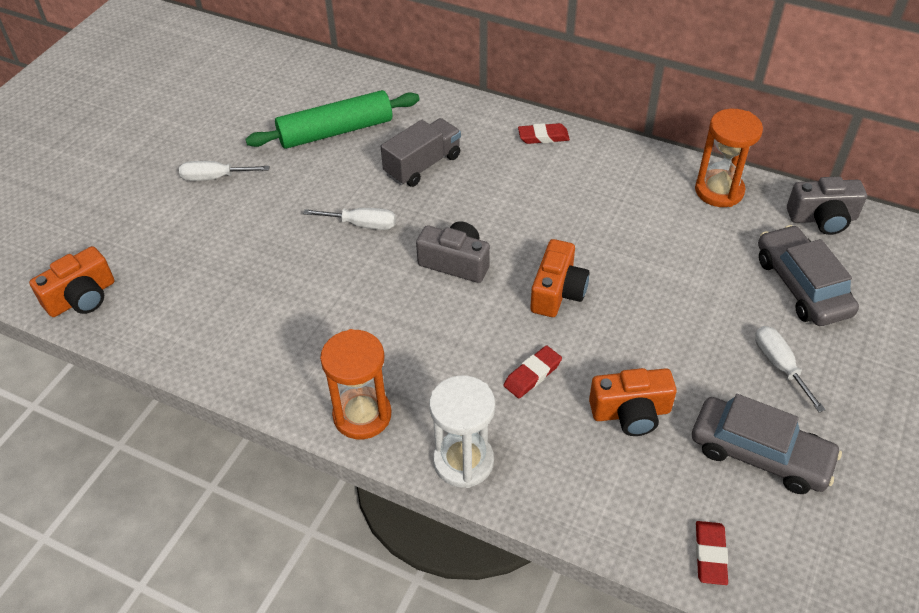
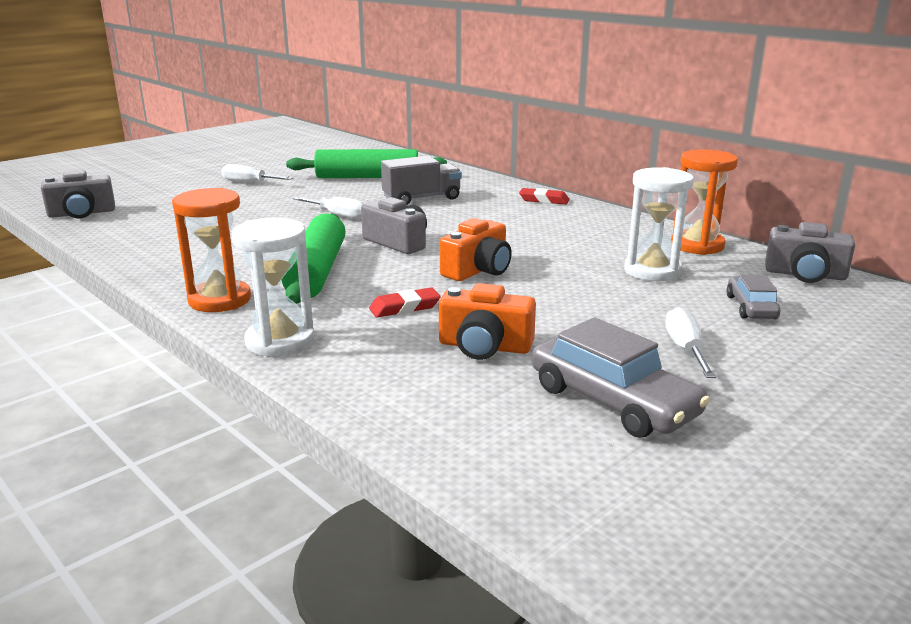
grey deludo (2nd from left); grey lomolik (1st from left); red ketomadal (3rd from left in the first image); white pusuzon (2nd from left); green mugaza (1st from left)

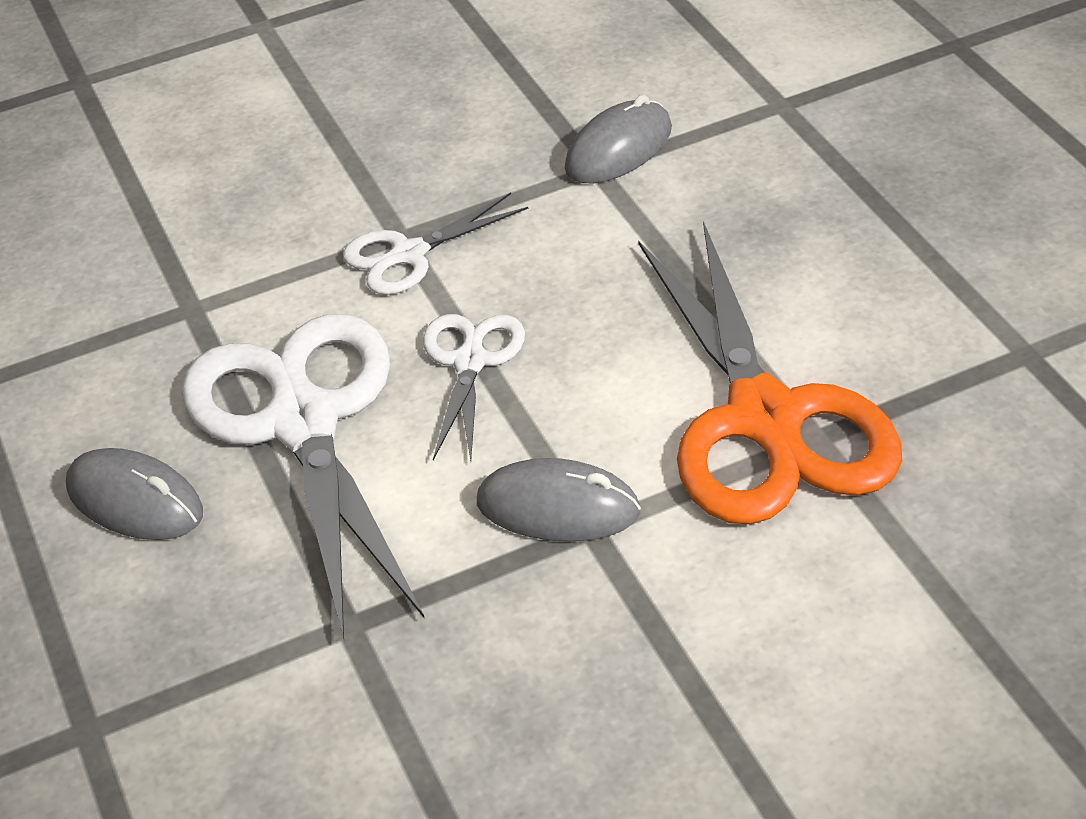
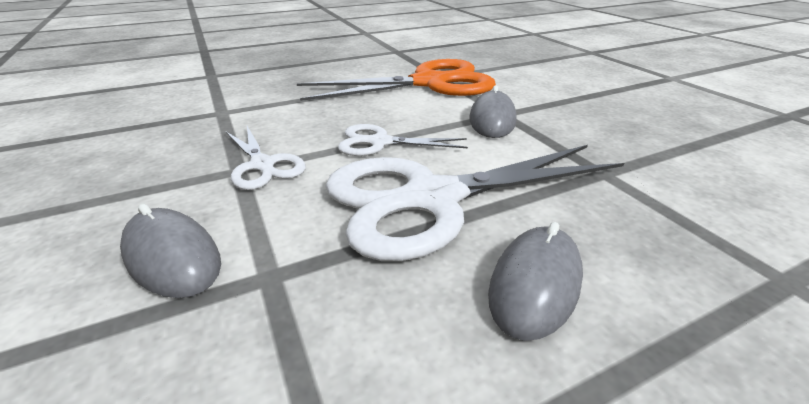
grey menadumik (1st from left)

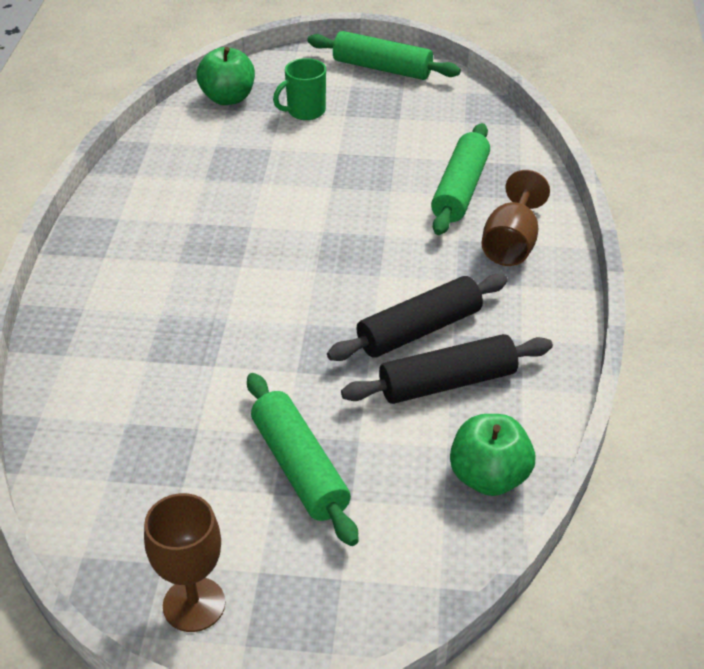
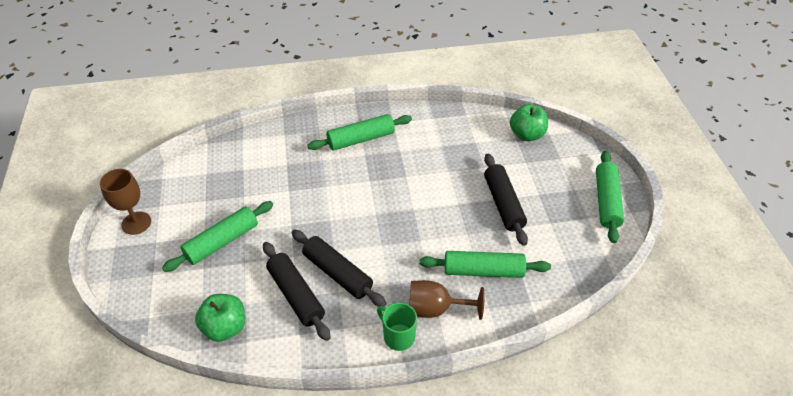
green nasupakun; green mugaza (2nd from left); black mugaza (3rd from left)

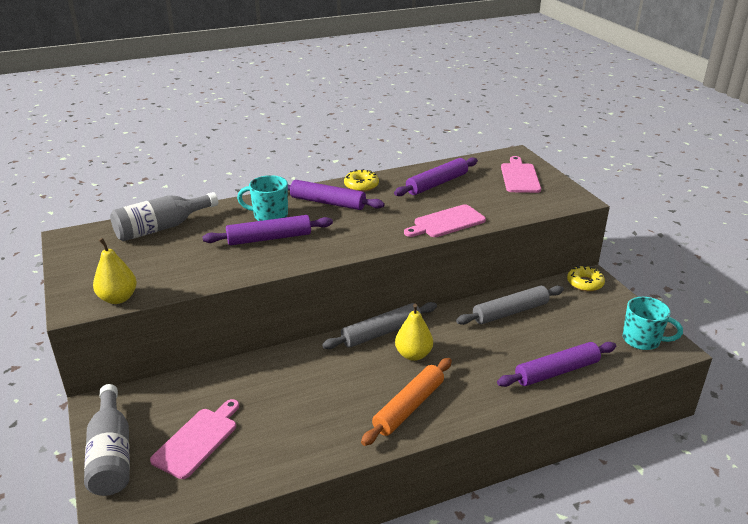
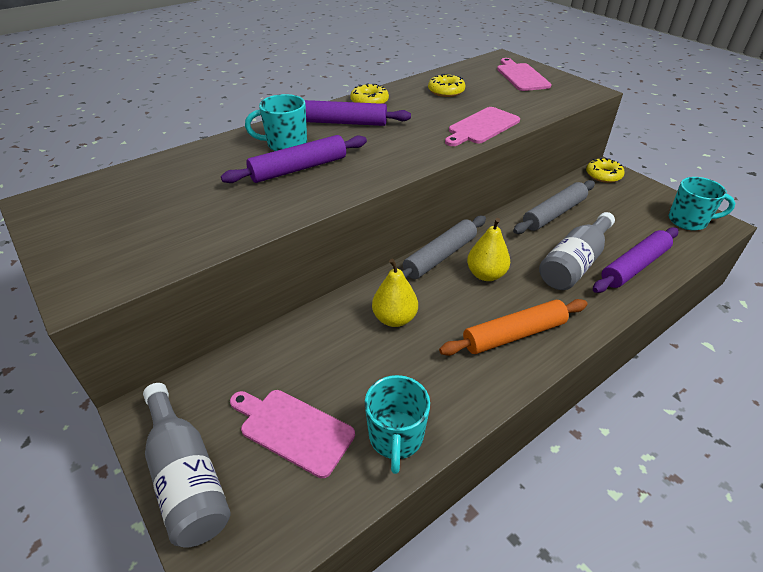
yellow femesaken (2nd from left); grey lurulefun (2nd from left); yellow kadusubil (1st from left); orange mugaza; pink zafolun (1st from left); turquoise nasupakun (2nd from left)

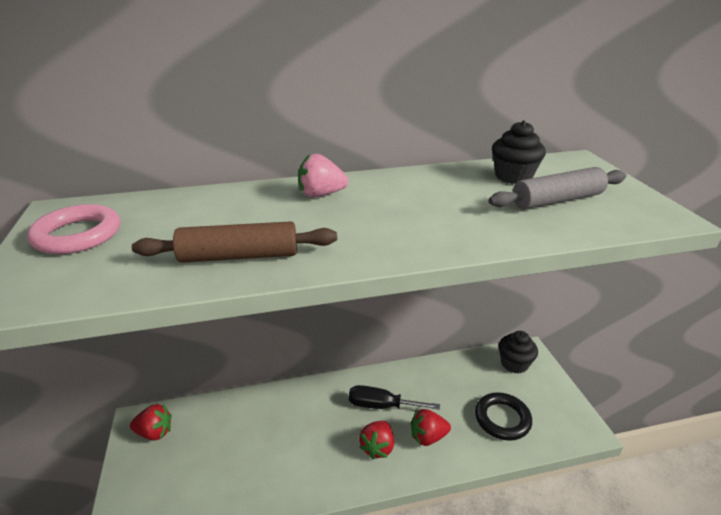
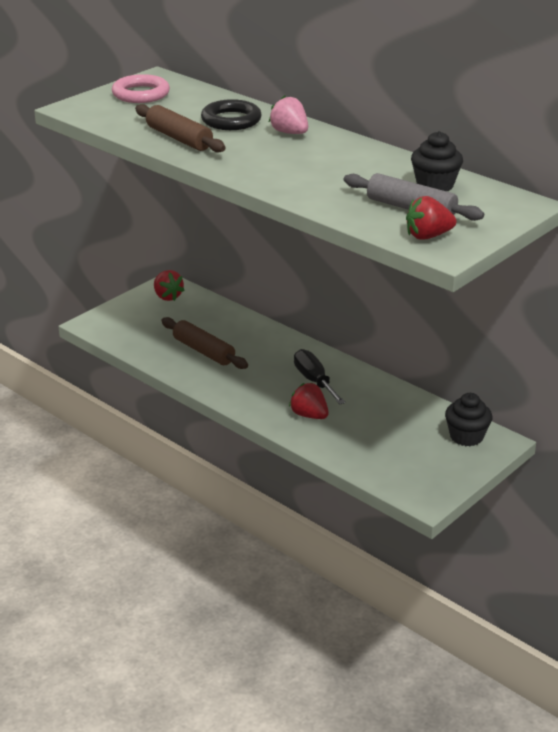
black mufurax; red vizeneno (3rd from left); brown mugaza (2nd from left)

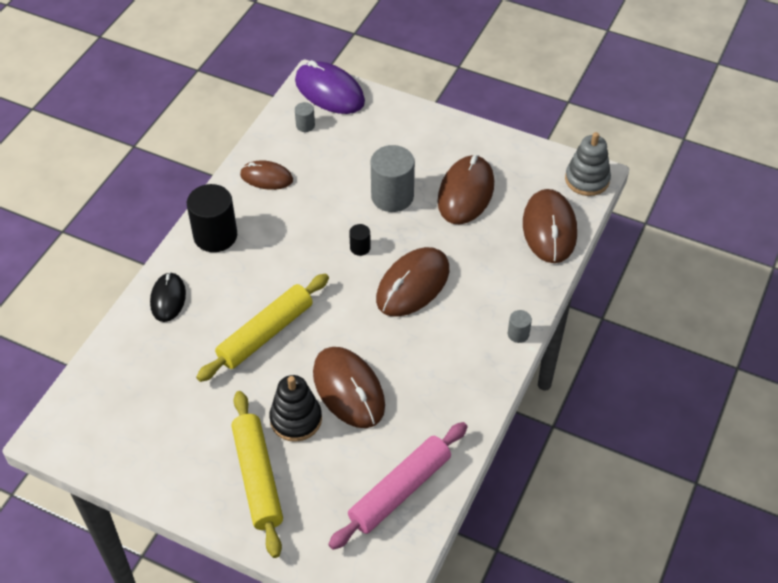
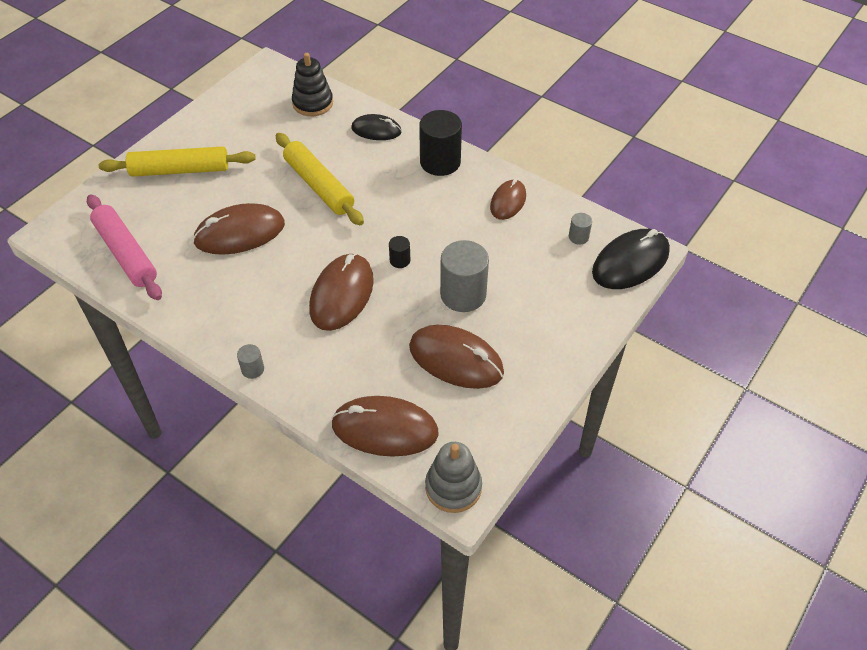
black menadumik (2nd from left); brown menadumik (2nd from left); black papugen

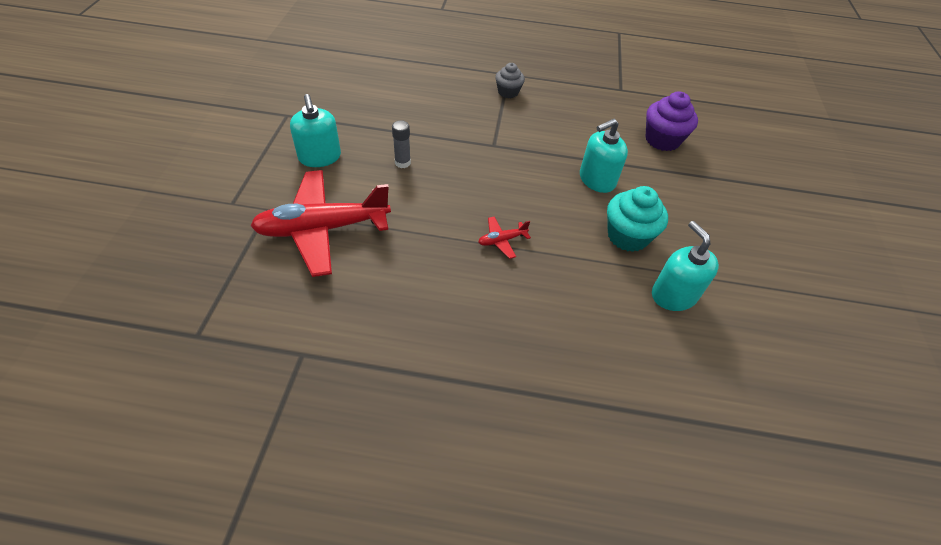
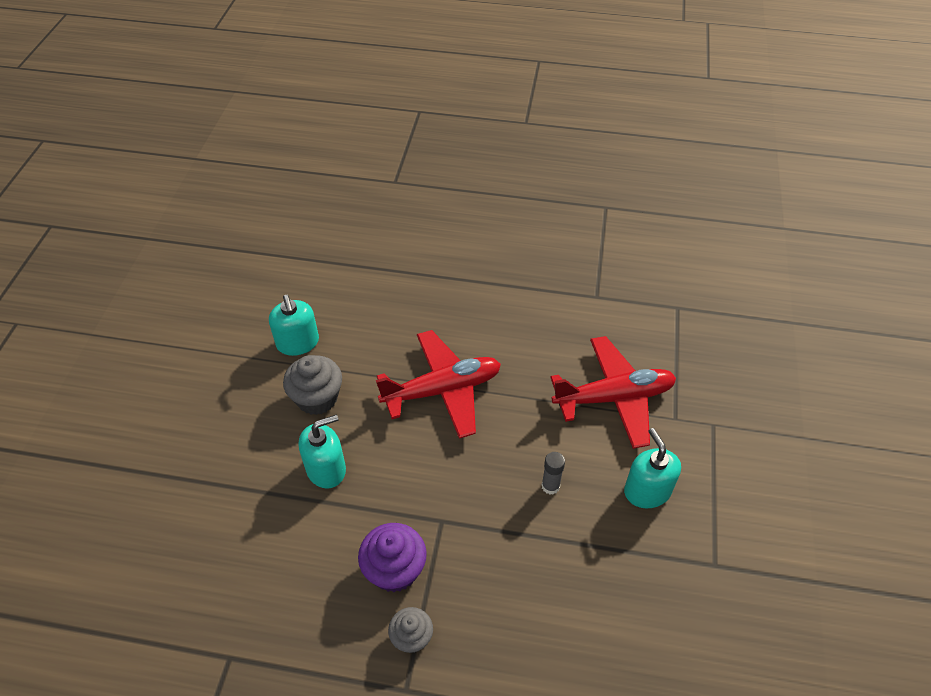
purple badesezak; grey badesezak (1st from left); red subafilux (1st from left)

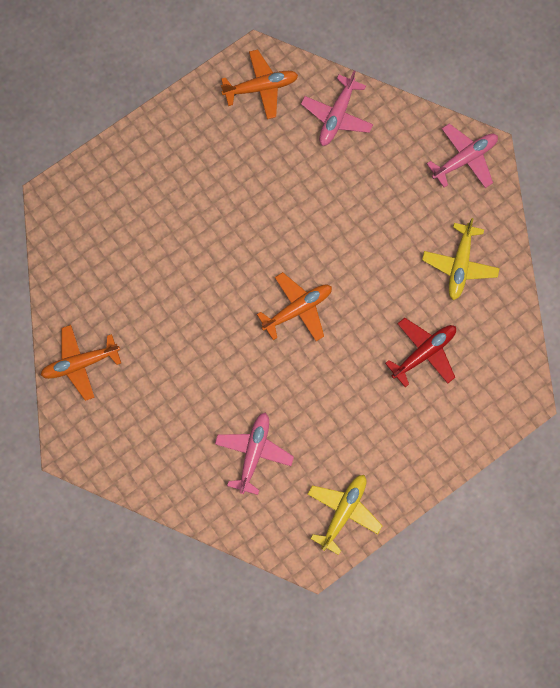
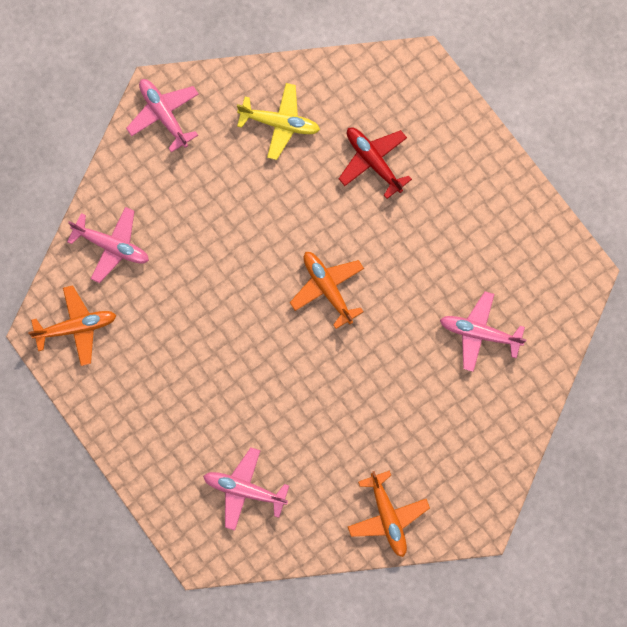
orange subafilux (1st from left); yellow subafilux (1st from left in the first image); pink subafilux (3rd from left)

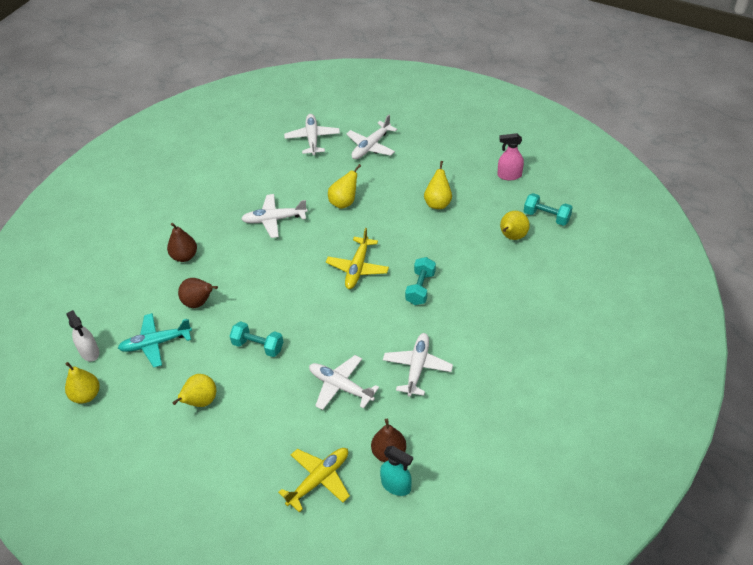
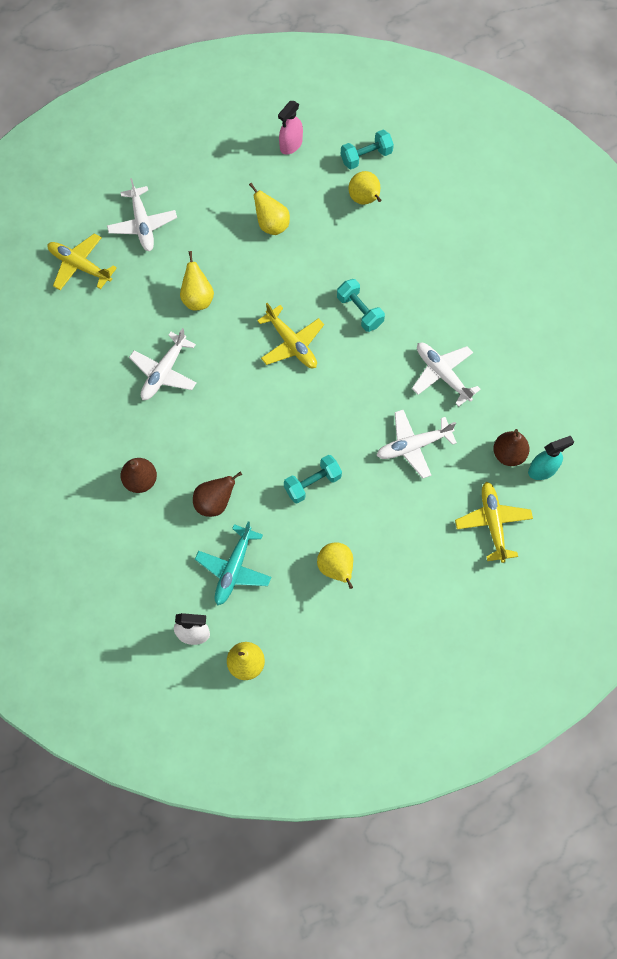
yellow subafilux (1st from left)

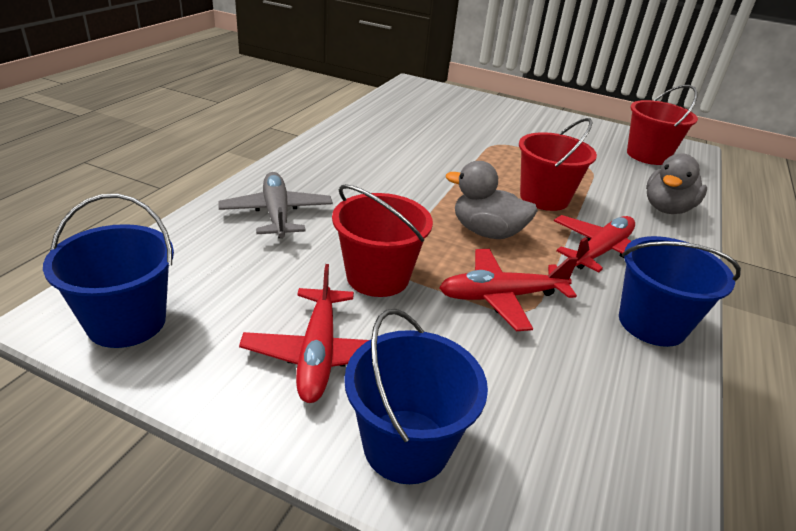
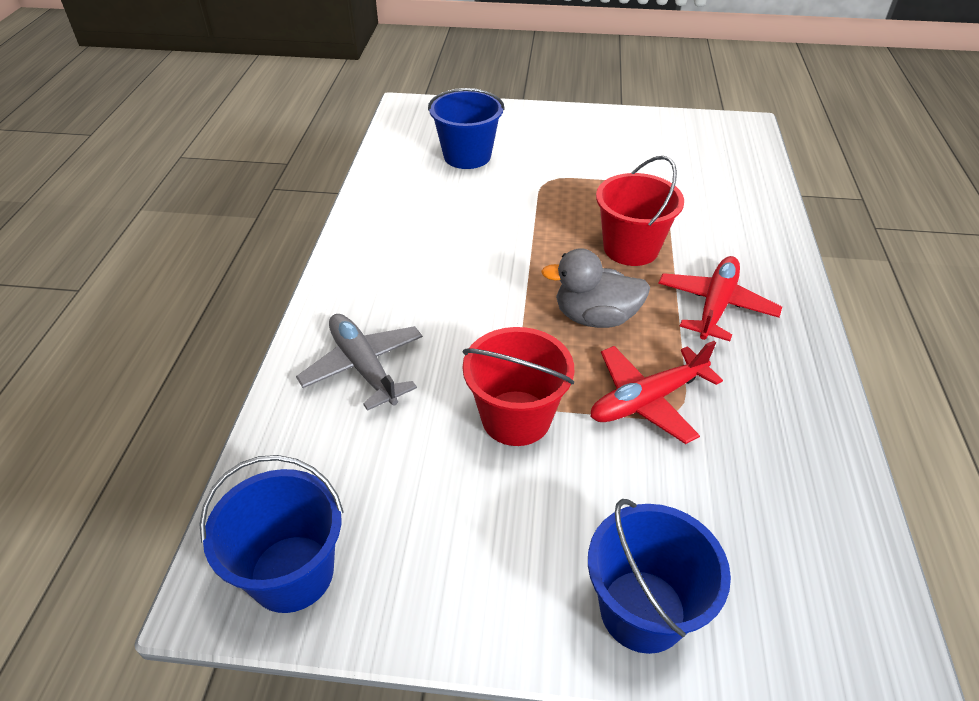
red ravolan (3rd from left in the first image); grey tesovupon (2nd from left in the first image); blue ravolan (2nd from left); red subafilux (1st from left in the first image)

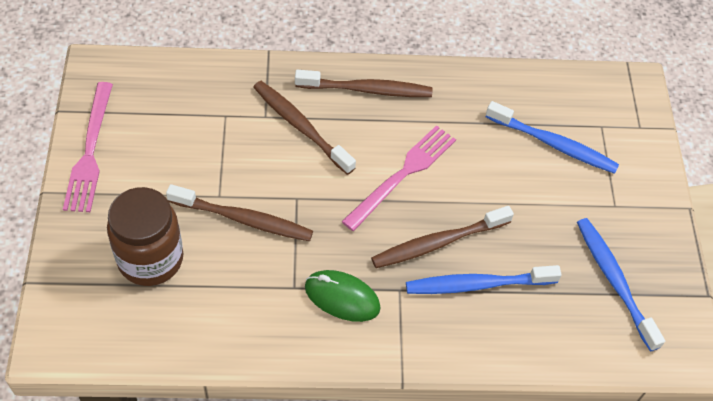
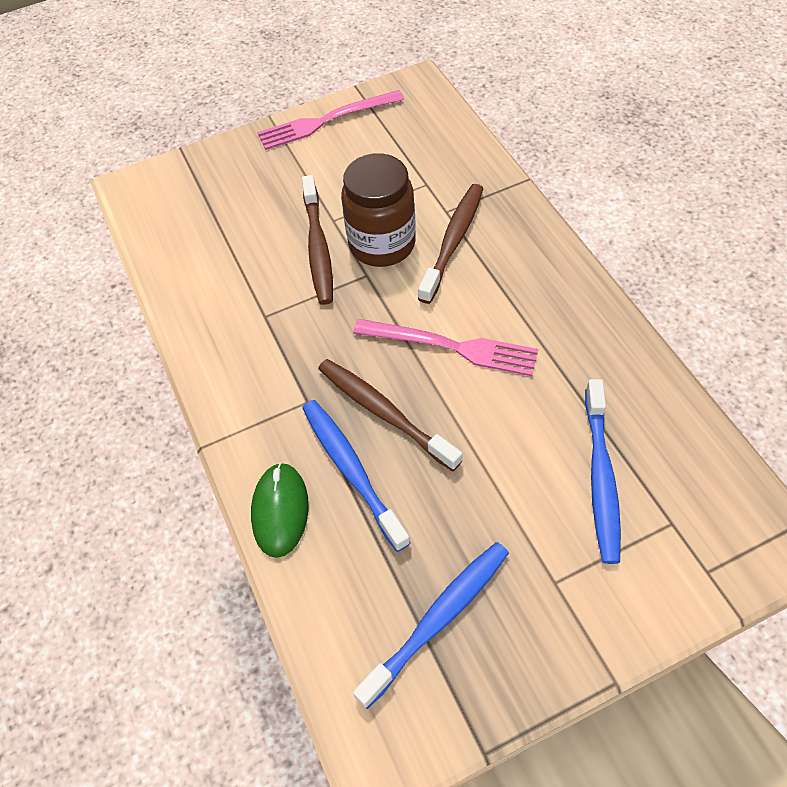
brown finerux (3rd from left in the first image); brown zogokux; green menadumik

